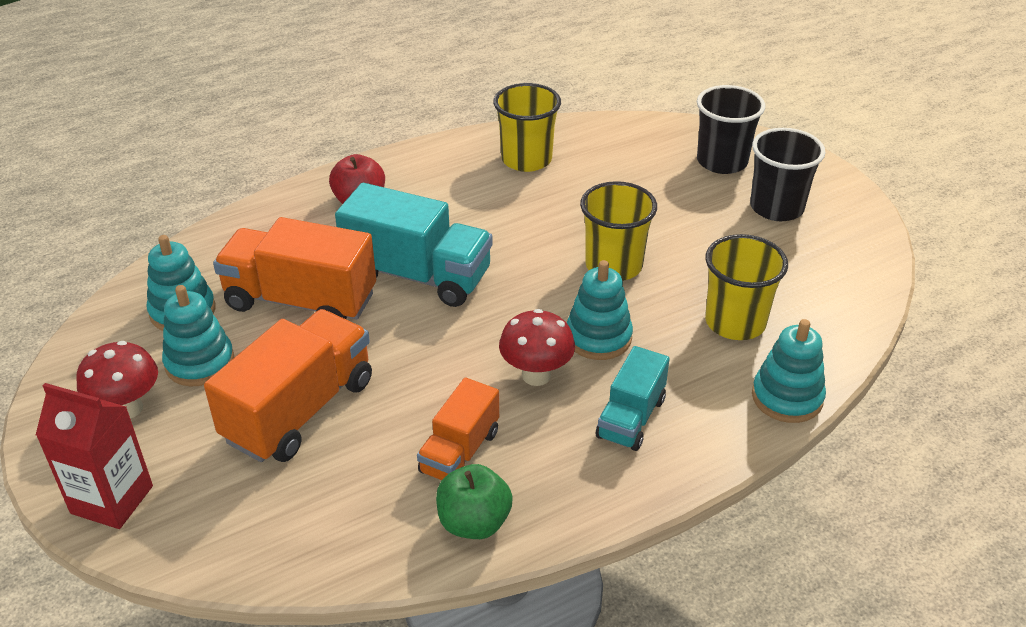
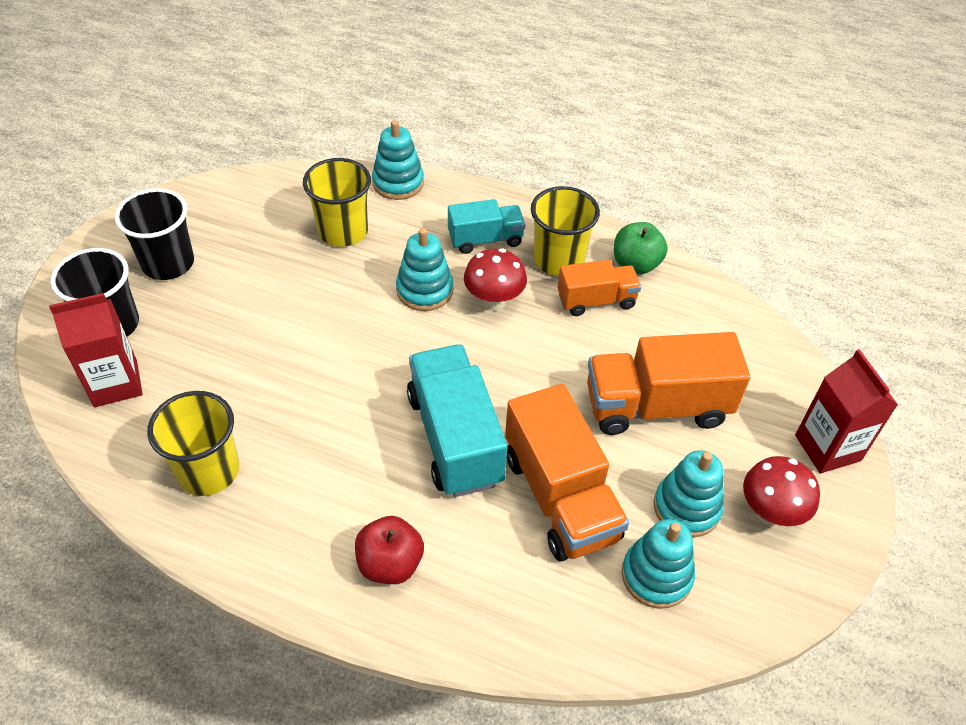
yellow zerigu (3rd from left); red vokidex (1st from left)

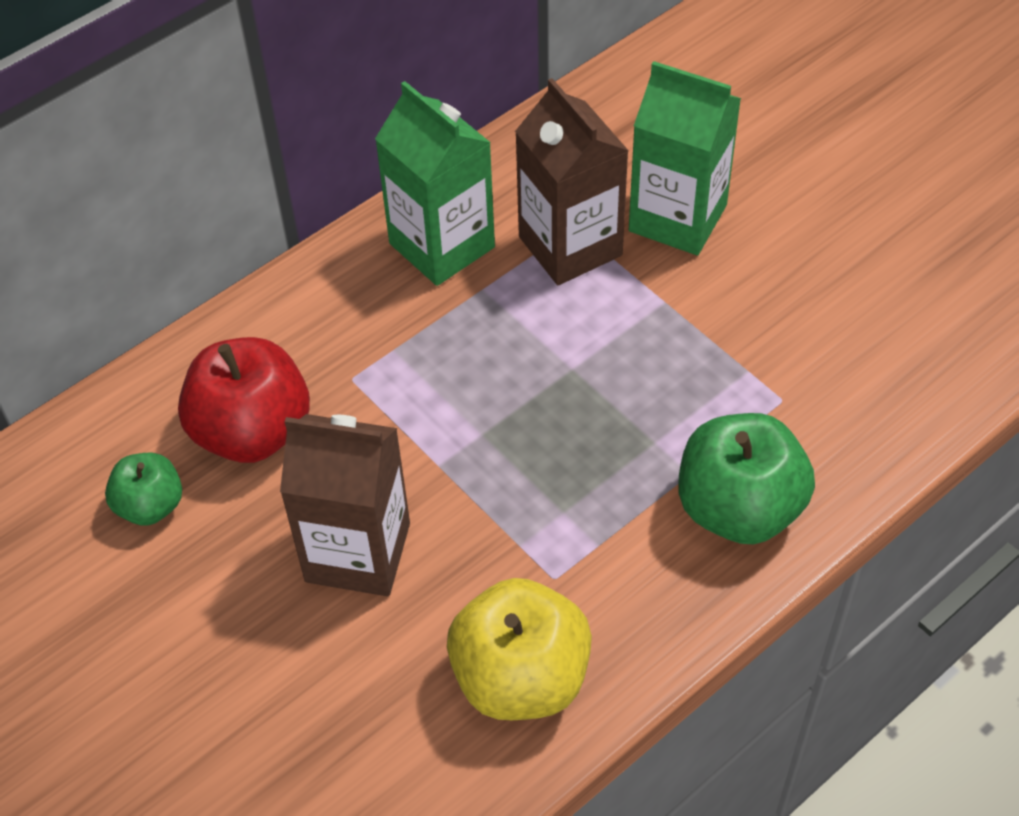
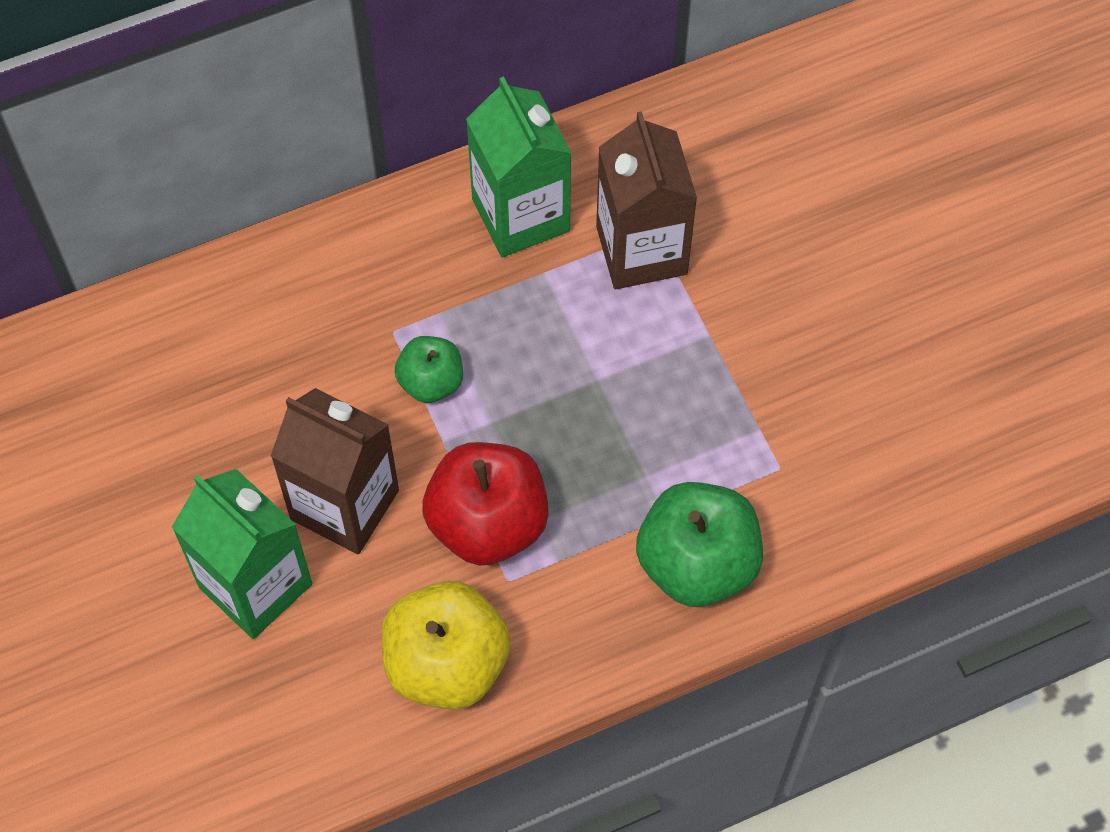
green vokidex (1st from left); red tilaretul; green tilaretul (1st from left)

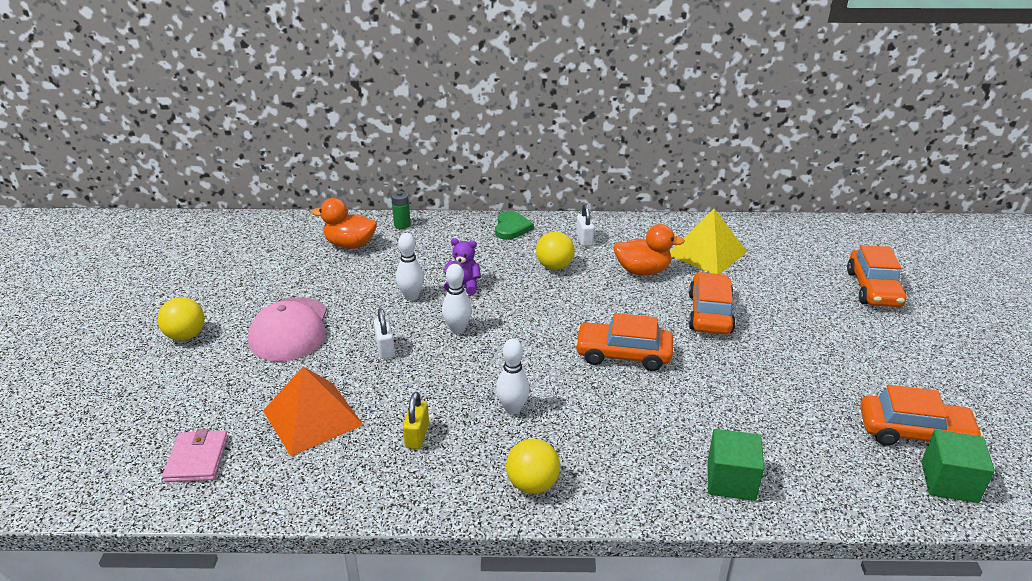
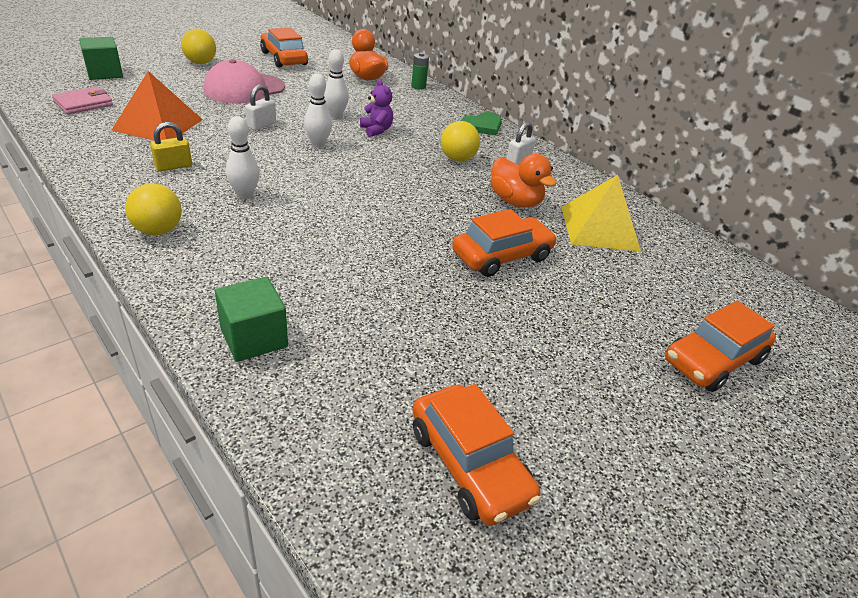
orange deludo (1st from left); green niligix (1st from left)

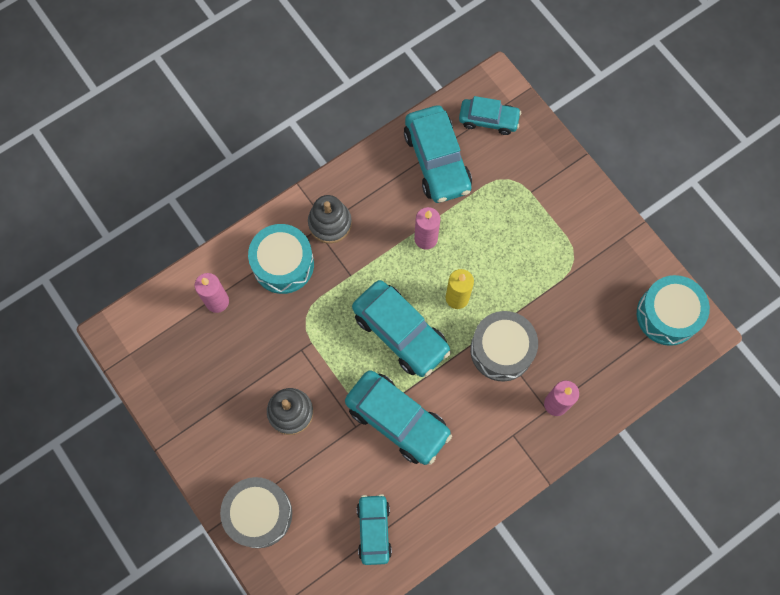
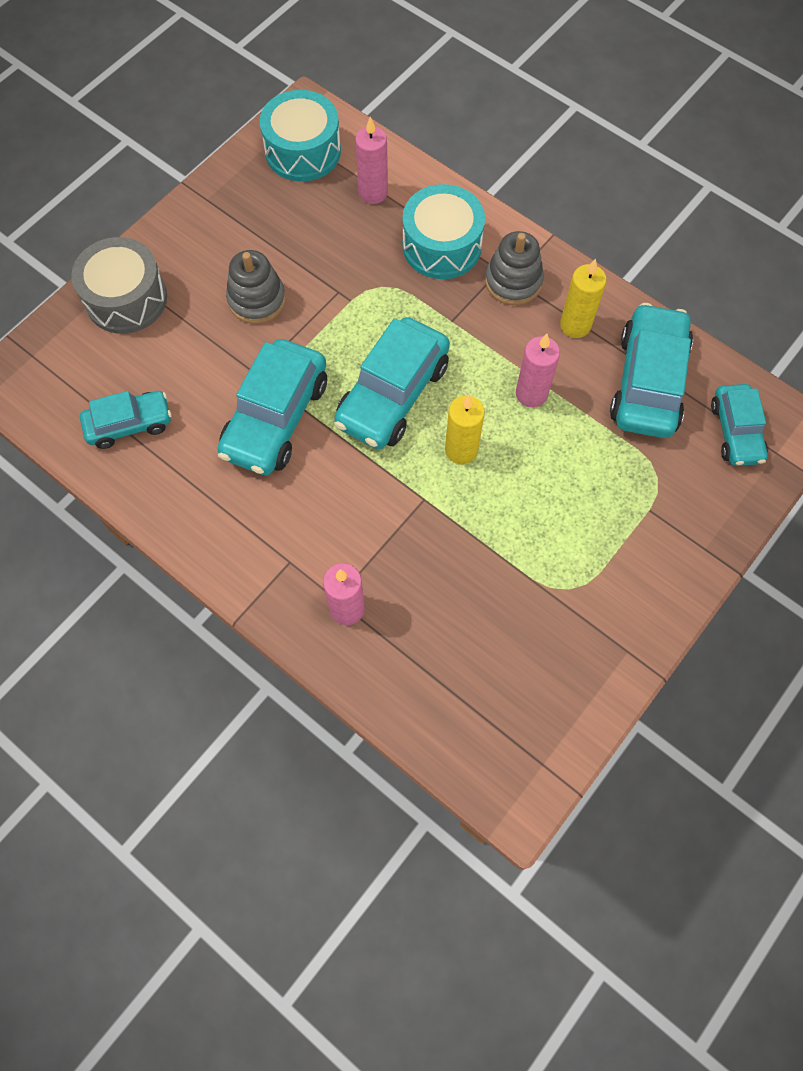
turquoise deludo (4th from left); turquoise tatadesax (1st from left); grey tatadesax (2nd from left in the first image); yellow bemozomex (2nd from left)

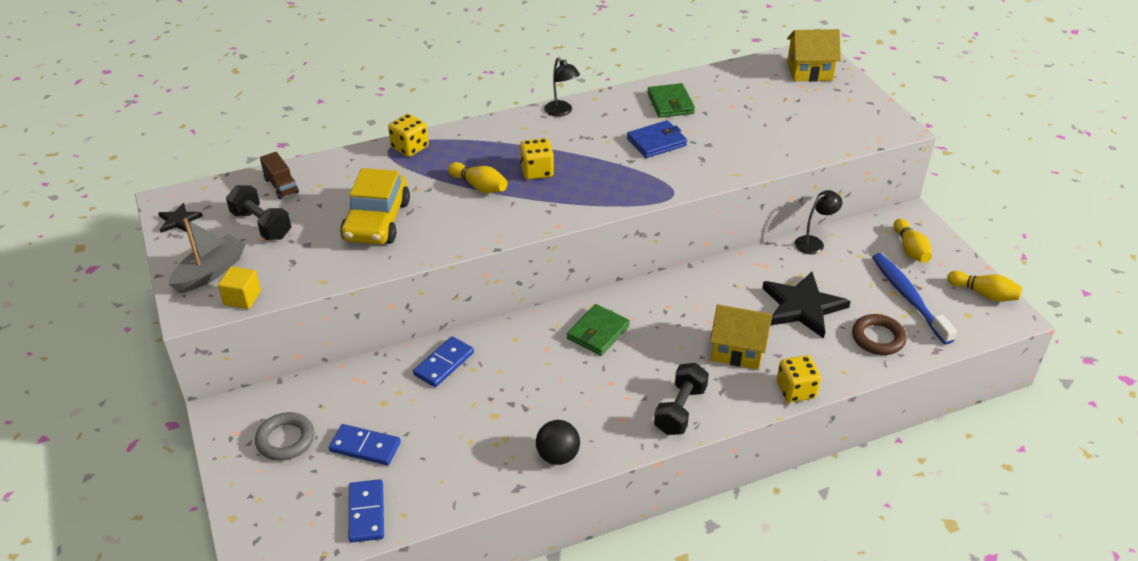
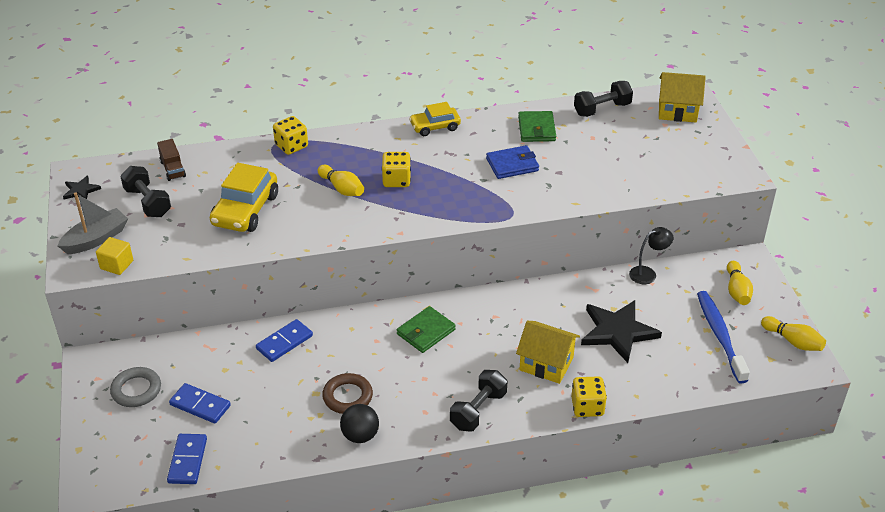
yellow deludo (2nd from left); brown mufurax; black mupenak (3rd from left)

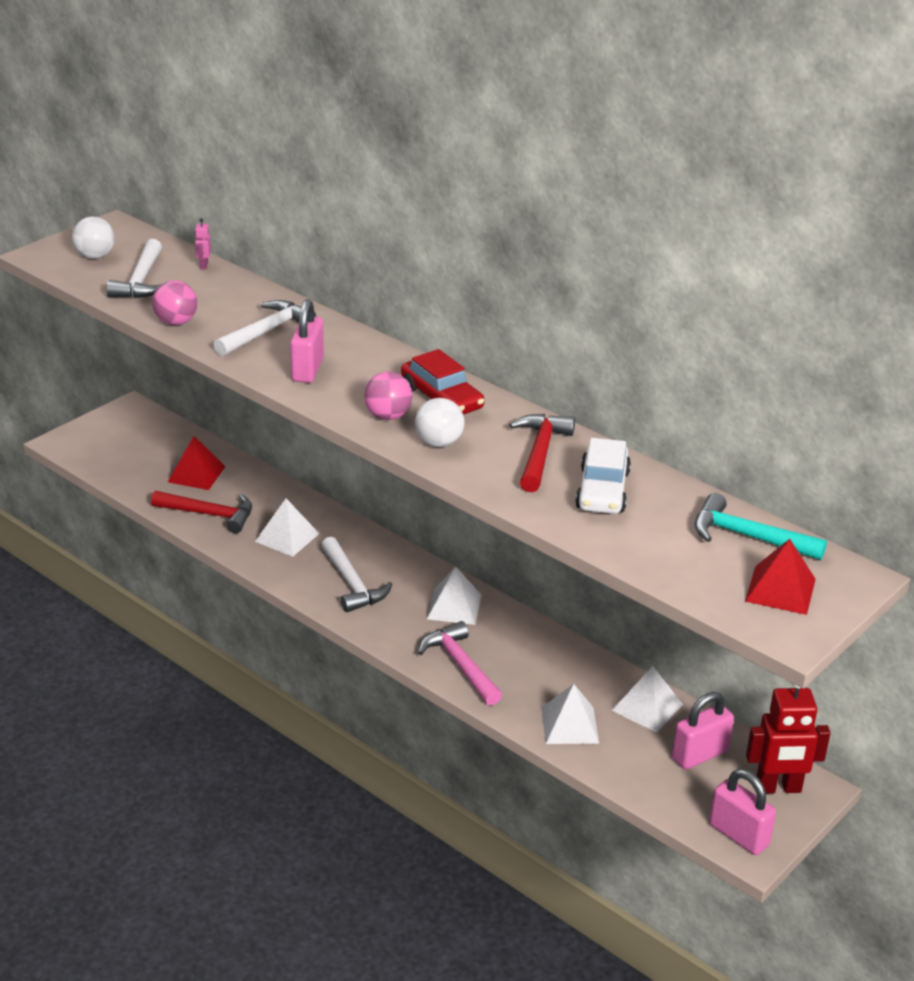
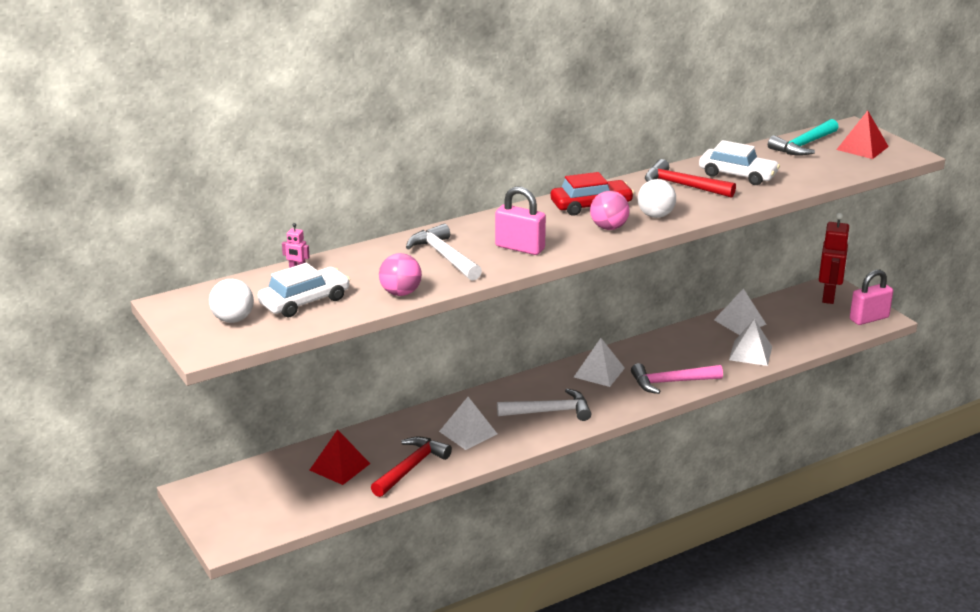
white deludo (1st from left); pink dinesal (2nd from left in the first image)

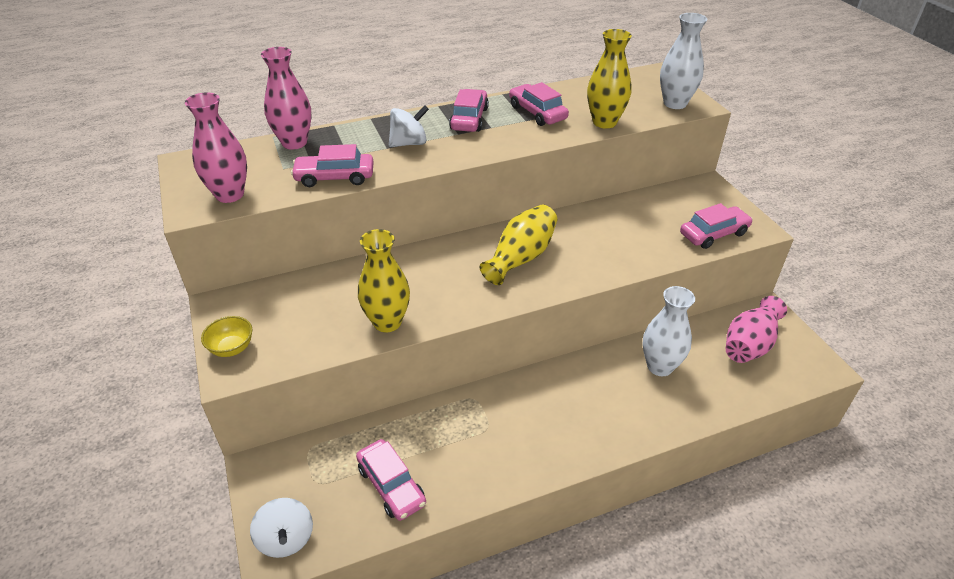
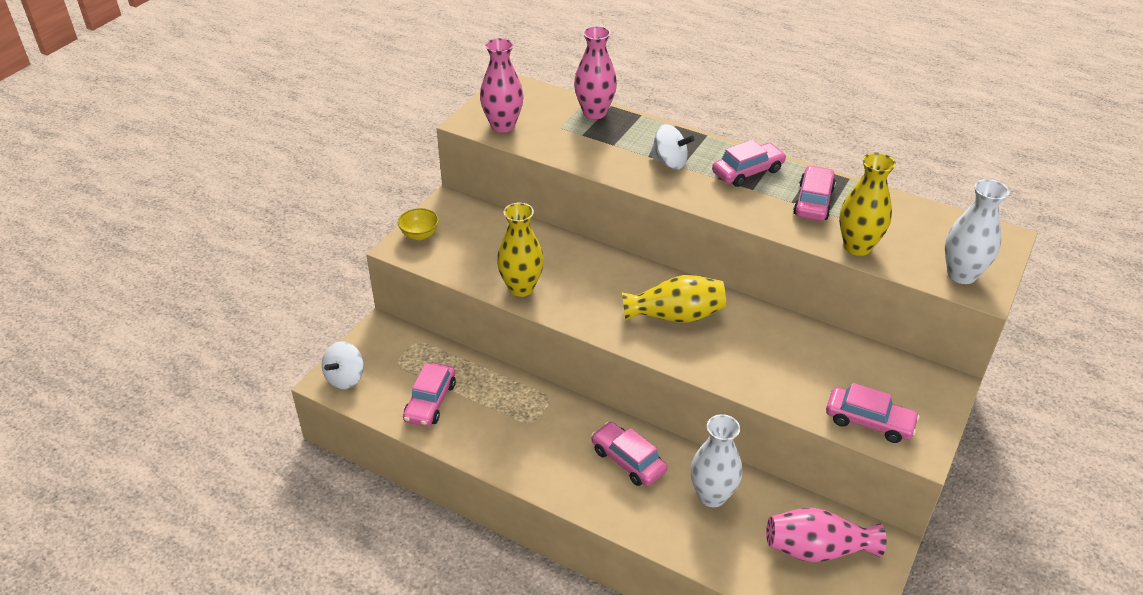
pink deludo (2nd from left)

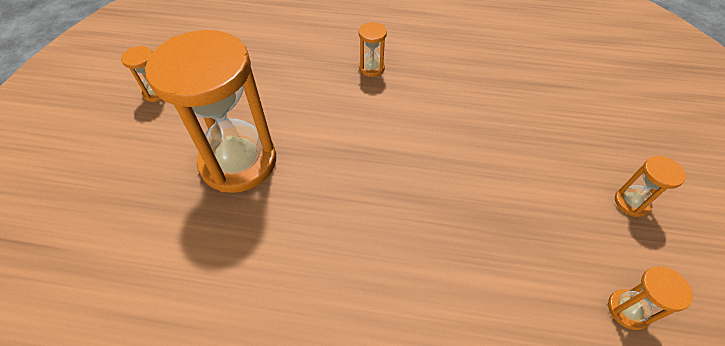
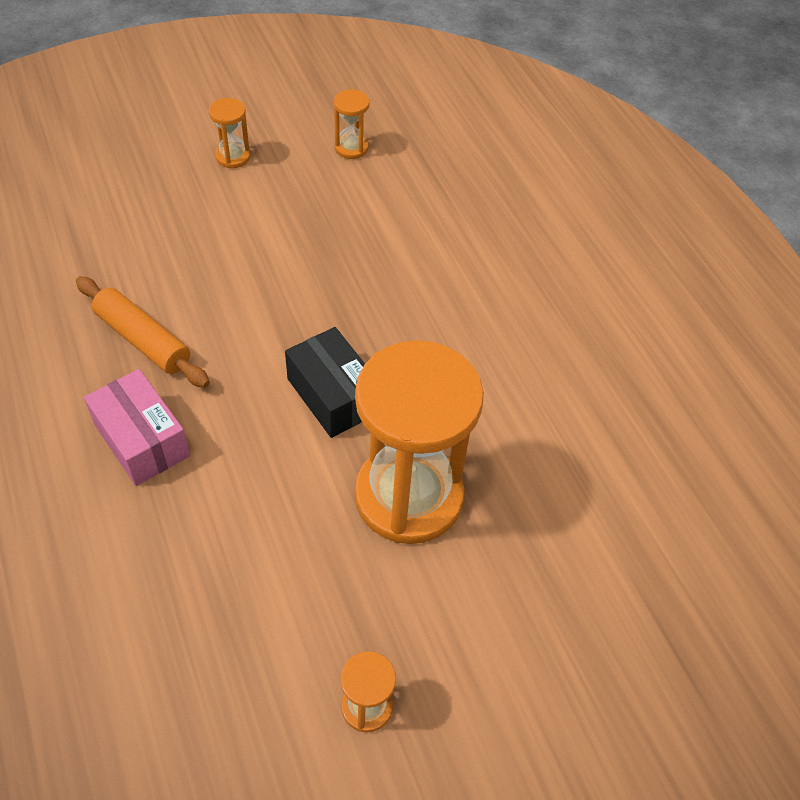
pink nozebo; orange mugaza; black nozebo

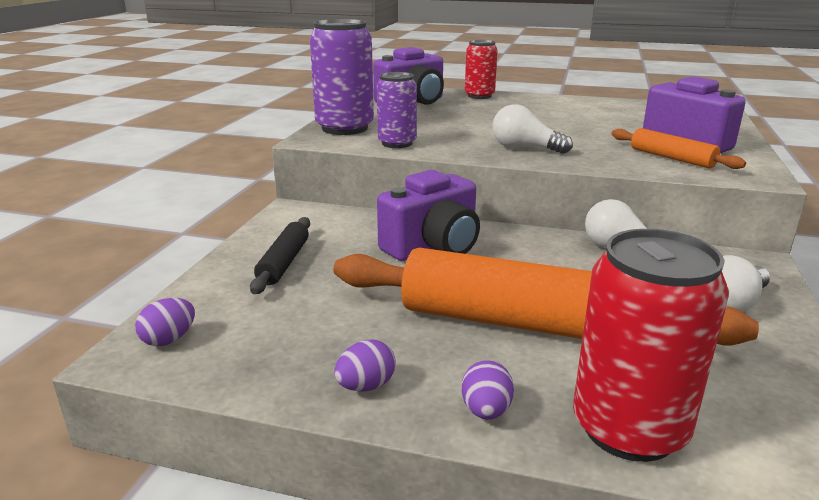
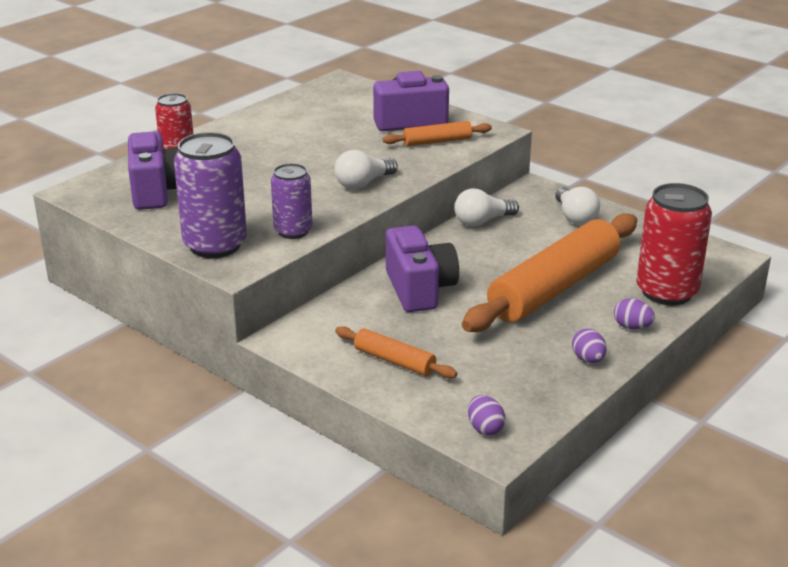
orange mugaza (1st from left)

